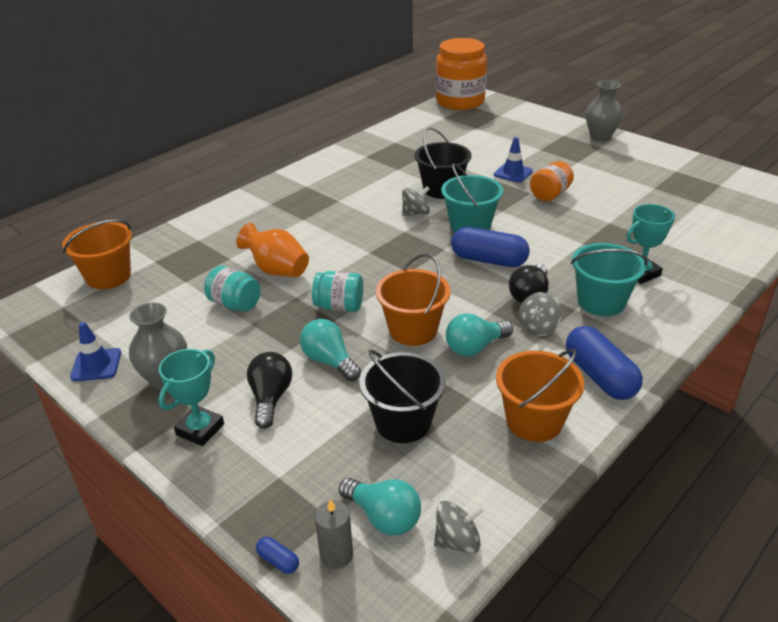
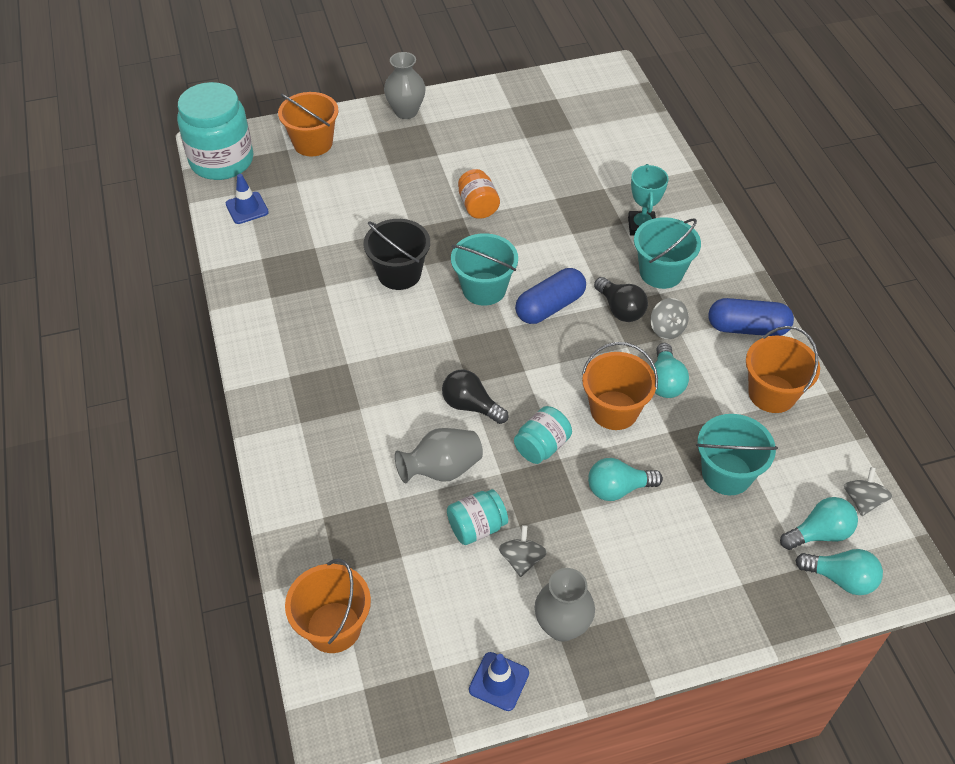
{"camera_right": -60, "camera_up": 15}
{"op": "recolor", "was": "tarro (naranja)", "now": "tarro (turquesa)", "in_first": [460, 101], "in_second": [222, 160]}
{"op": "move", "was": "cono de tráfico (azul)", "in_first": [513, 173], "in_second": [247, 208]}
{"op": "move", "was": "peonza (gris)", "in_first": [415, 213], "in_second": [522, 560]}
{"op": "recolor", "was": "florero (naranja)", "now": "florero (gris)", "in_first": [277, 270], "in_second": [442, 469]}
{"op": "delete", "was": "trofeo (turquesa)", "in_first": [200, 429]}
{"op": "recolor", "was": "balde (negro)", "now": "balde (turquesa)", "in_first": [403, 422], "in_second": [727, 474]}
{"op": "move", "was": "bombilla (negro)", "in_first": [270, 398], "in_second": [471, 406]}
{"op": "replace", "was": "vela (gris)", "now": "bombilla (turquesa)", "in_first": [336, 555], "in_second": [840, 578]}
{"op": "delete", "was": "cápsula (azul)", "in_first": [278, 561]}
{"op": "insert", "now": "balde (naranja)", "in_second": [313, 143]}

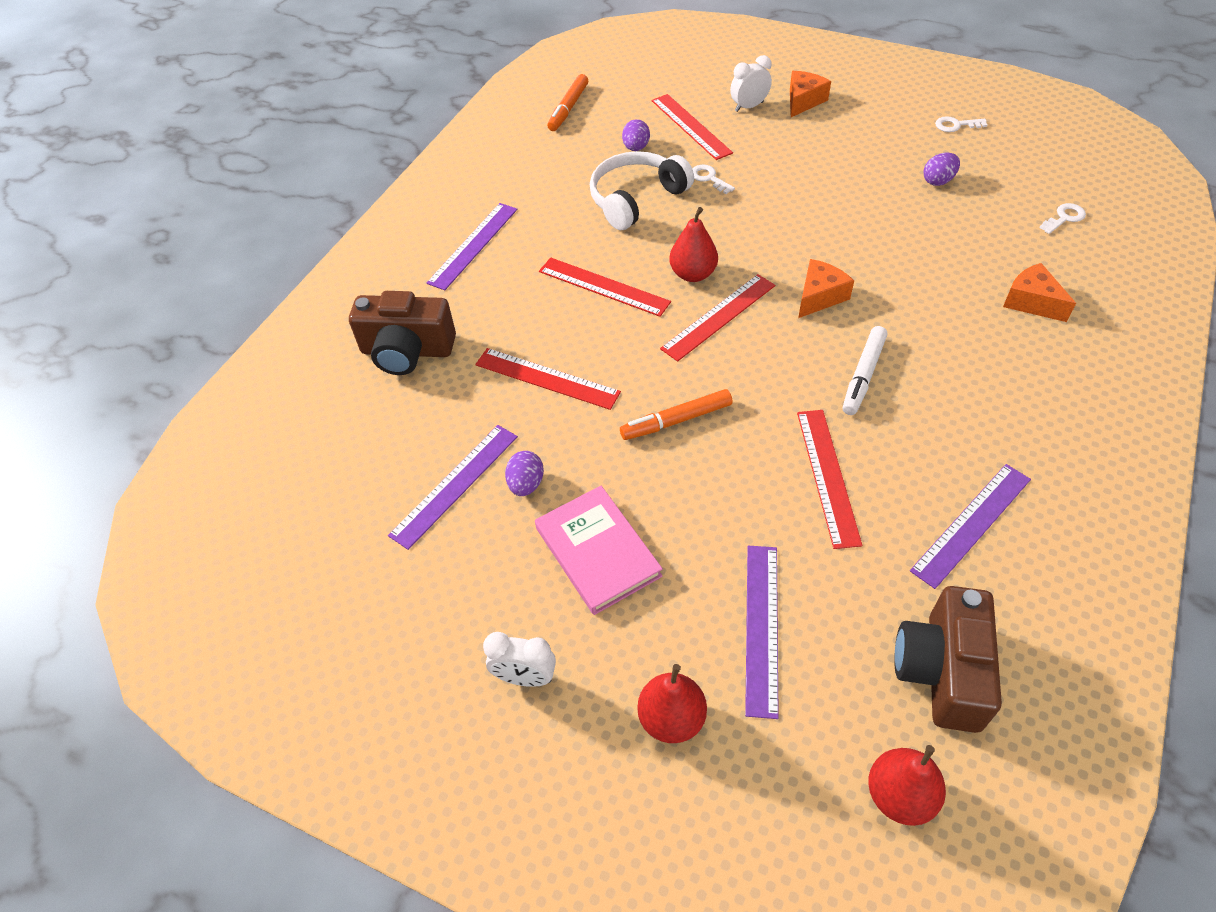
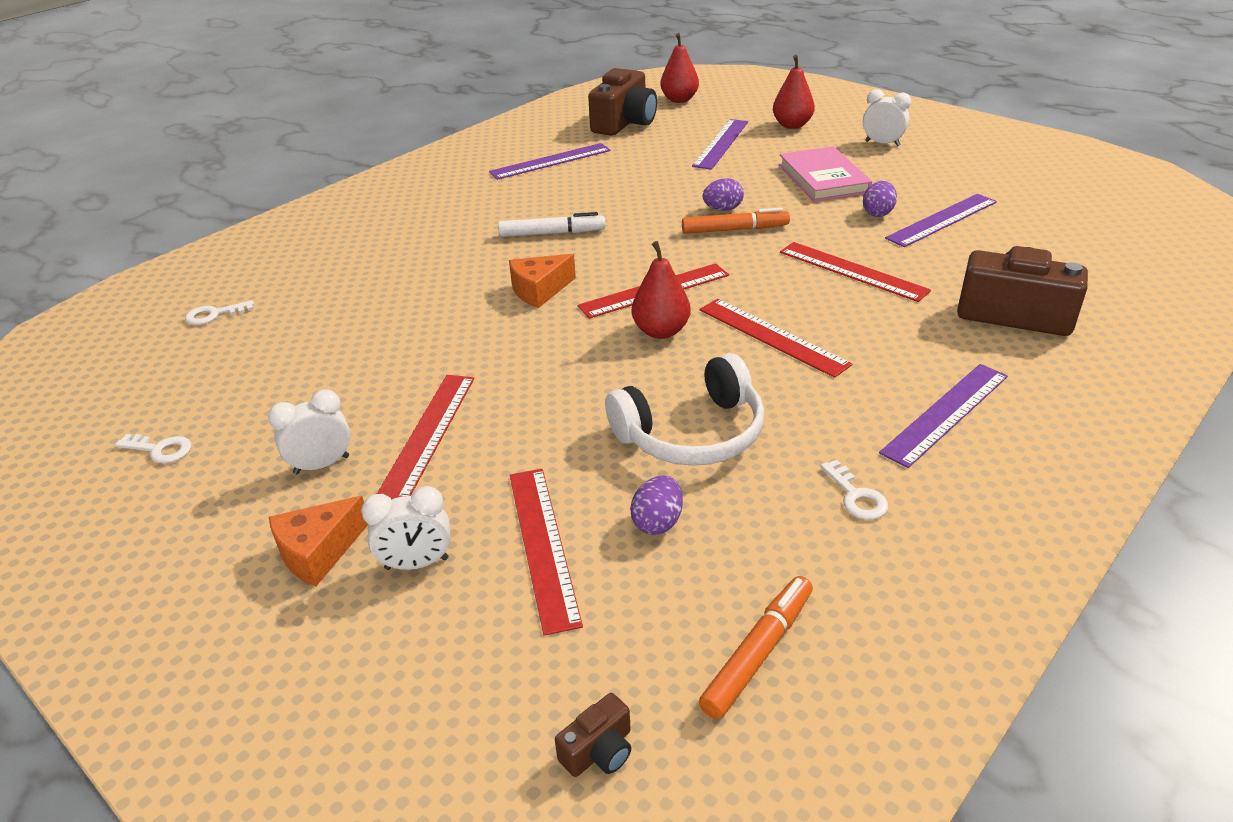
{"camera_right": -165, "camera_up": -15}
{"op": "move", "was": "huevo (morado)", "in_first": [938, 181], "in_second": [722, 209]}
{"op": "move", "was": "llave (blanco)", "in_first": [709, 178], "in_second": [856, 496]}
{"op": "delete", "was": "queso (naranja)", "in_first": [1031, 302]}
{"op": "rotate", "was": "rotulador (blanco)", "in_first": [863, 375], "in_second": [552, 233], "clockwise": 45}
{"op": "move", "was": "regla (rojo)", "in_first": [827, 476], "in_second": [428, 434]}
{"op": "insert", "now": "despertador (blanco)", "in_second": [322, 465]}
{"op": "insert", "now": "cámara (marrón)", "in_second": [599, 751]}

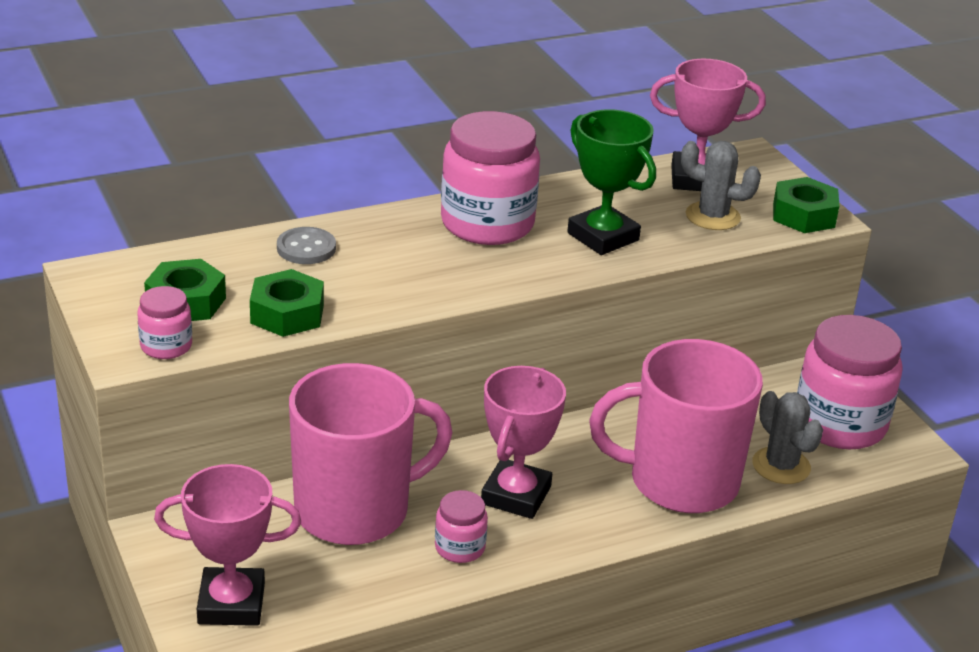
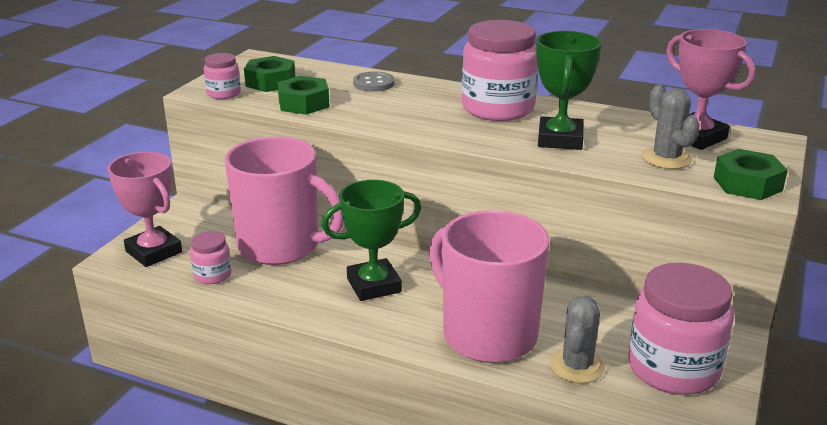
{"camera_right": 50, "camera_up": -5}
{"op": "recolor", "was": "trofeo (rosa)", "now": "trofeo (verde)", "in_first": [516, 495], "in_second": [374, 285]}
{"op": "move", "was": "tarro (rosa)", "in_first": [460, 547], "in_second": [212, 275]}

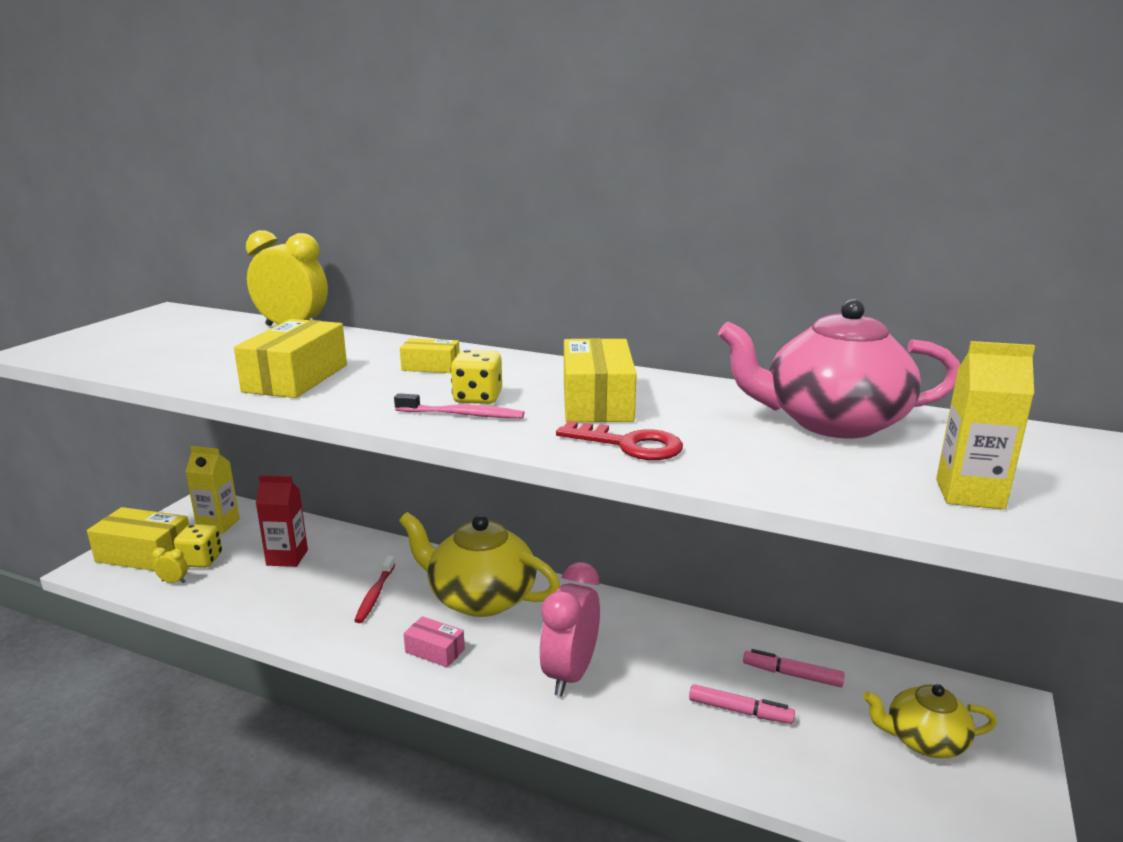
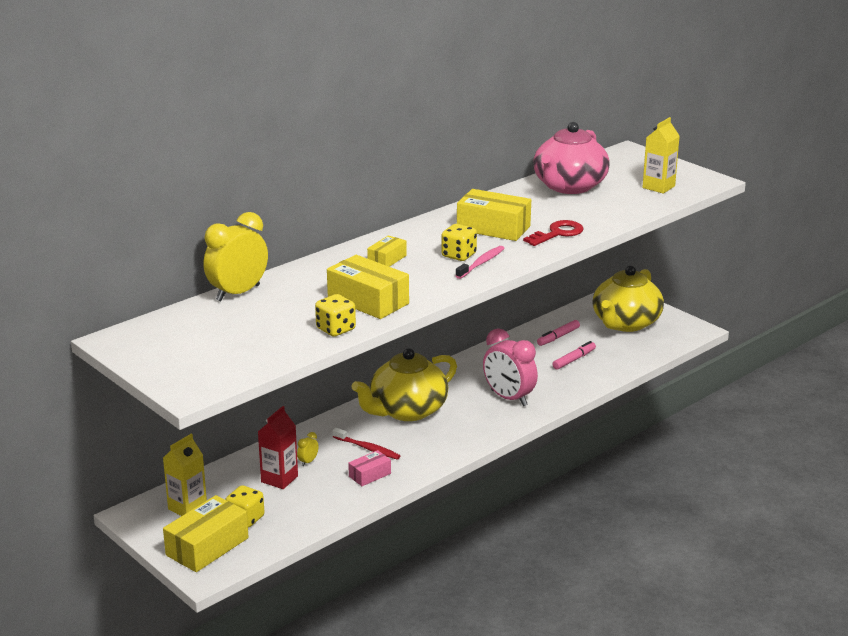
{"camera_right": -65, "camera_up": 5}
{"op": "move", "was": "despertador (amarillo)", "in_first": [173, 582], "in_second": [308, 462]}
{"op": "move", "was": "caja (rosa)", "in_first": [435, 651], "in_second": [370, 475]}
{"op": "resize", "was": "tetera (amarillo)", "in_first": [924, 741], "in_second": [625, 323], "ratio": 1.73}
{"op": "insert", "now": "dado (amarillo)", "in_second": [336, 329]}

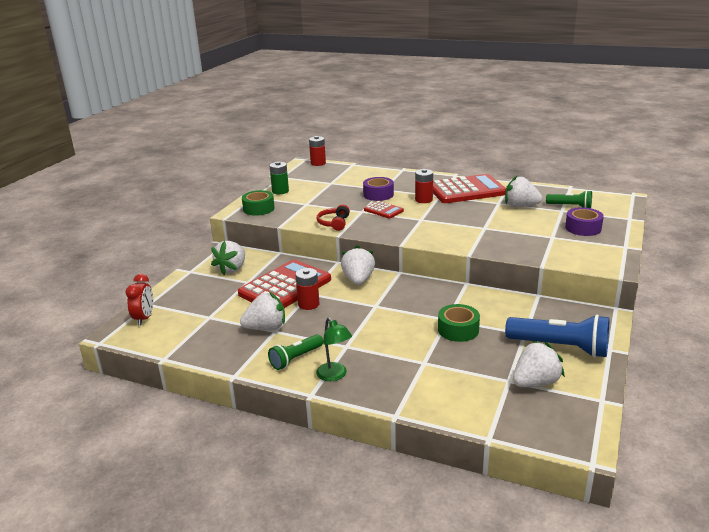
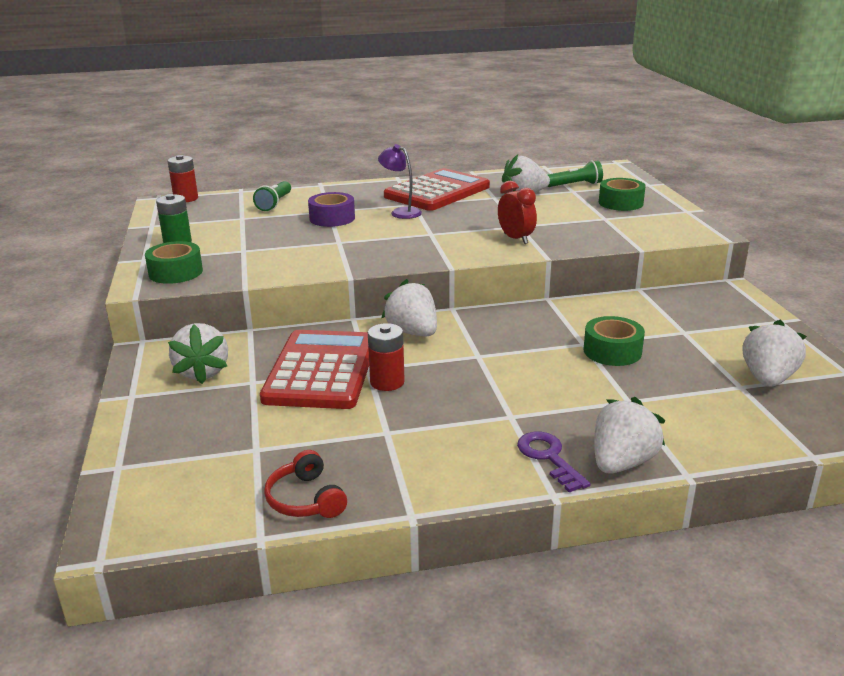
{"camera_right": -35, "camera_up": 0}
{"op": "replace", "was": "pila (rojo)", "now": "lámpara (morado)", "in_first": [423, 200], "in_second": [401, 212]}
{"op": "delete", "was": "calculadora (rojo)", "in_first": [383, 210]}
{"op": "move", "was": "auriculares (rojo)", "in_first": [334, 223], "in_second": [305, 499]}
{"op": "recolor", "was": "cinta adhesiva (morado)", "now": "cinta adhesiva (verde)", "in_first": [583, 228], "in_second": [620, 203]}
{"op": "move", "was": "despertador (rojo)", "in_first": [144, 318], "in_second": [515, 239]}
{"op": "move", "was": "fresa (blanco)", "in_first": [266, 328], "in_second": [621, 463]}
{"op": "delete", "was": "lámpara de mano (azul)", "in_first": [560, 347]}
{"op": "replace", "was": "lámpara (verde)", "now": "llave (morado)", "in_first": [335, 375], "in_second": [549, 458]}
{"op": "move", "was": "lámpara de mano (verde)", "in_first": [296, 359], "in_second": [275, 204]}

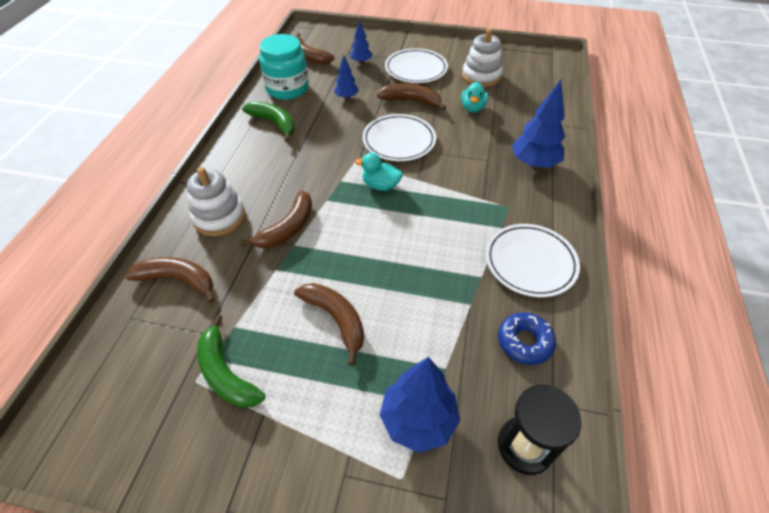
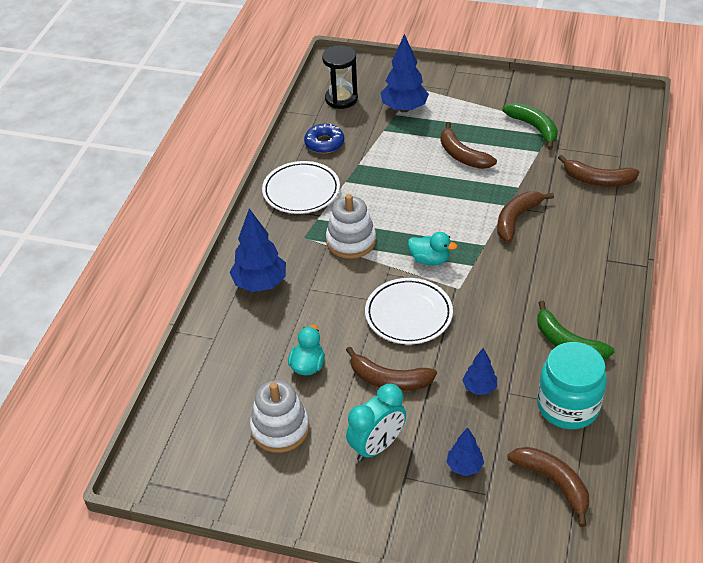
{"camera_right": -175, "camera_up": -5}
{"op": "replace", "was": "plato (blanco)", "now": "despertador (turquesa)", "in_first": [416, 69], "in_second": [377, 446]}
{"op": "move", "was": "juguete apilable (blanco)", "in_first": [219, 217], "in_second": [351, 241]}

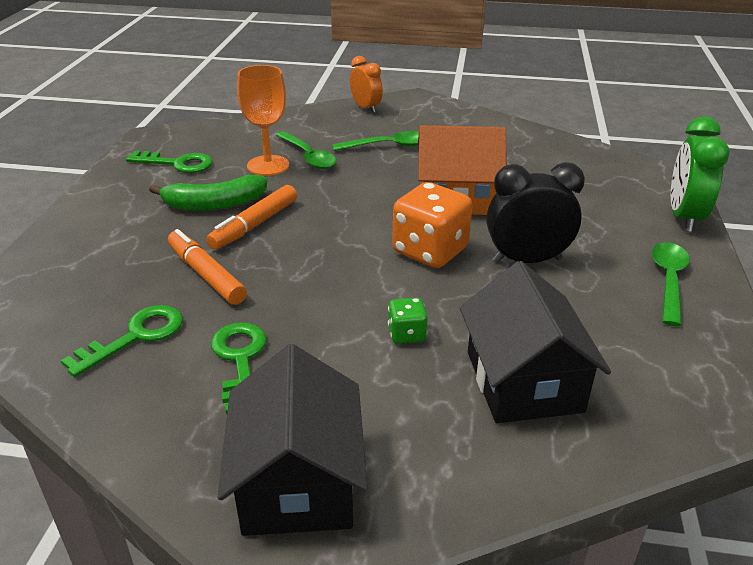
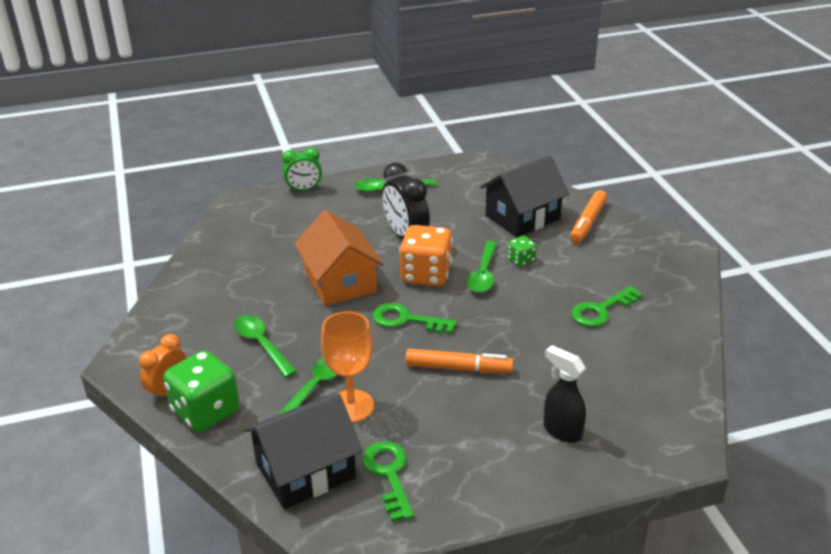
{"camera_right": -115, "camera_up": 0}
{"op": "resize", "was": "despertador (verde)", "in_first": [683, 217], "in_second": [304, 190], "ratio": 0.66}
{"op": "delete", "was": "plátano (verde)", "in_first": [214, 204]}
{"op": "move", "was": "rotulador (naranja)", "in_first": [206, 275], "in_second": [588, 222]}
{"op": "move", "was": "llave (verde)", "in_first": [136, 336], "in_second": [406, 320]}
{"op": "move", "was": "casa (negro)", "in_first": [298, 482], "in_second": [305, 471]}
{"op": "insert", "now": "cuchara (verde)", "in_second": [483, 274]}
{"op": "insert", "now": "pulverizador (negro)", "in_second": [561, 431]}
{"op": "insert", "now": "dado (verde)", "in_second": [205, 411]}

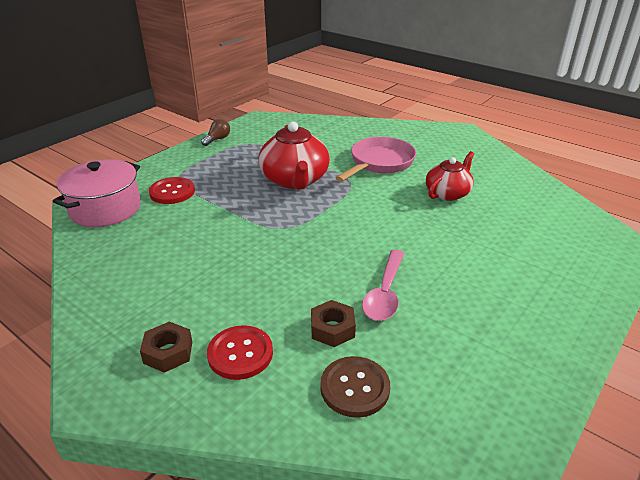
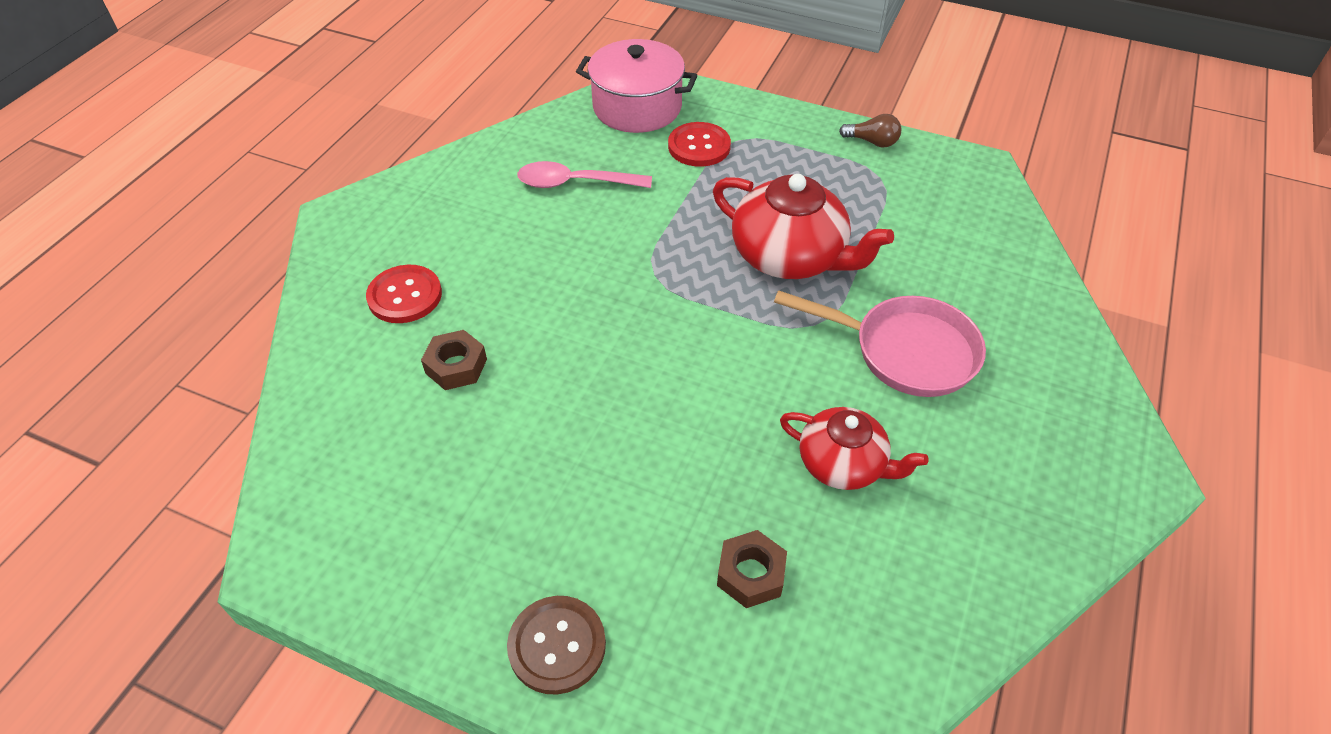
{"camera_right": 75, "camera_up": 15}
{"op": "rotate", "was": "tetera (rojo)", "in_first": [295, 180], "in_second": [790, 256], "clockwise": -120}
{"op": "move", "was": "cuchara (rosa)", "in_first": [385, 293], "in_second": [575, 183]}
{"op": "move", "was": "tuerca (marrón)", "in_first": [168, 352], "in_second": [751, 574]}
{"op": "move", "was": "botón (marrón)", "in_first": [355, 388], "in_second": [557, 645]}

